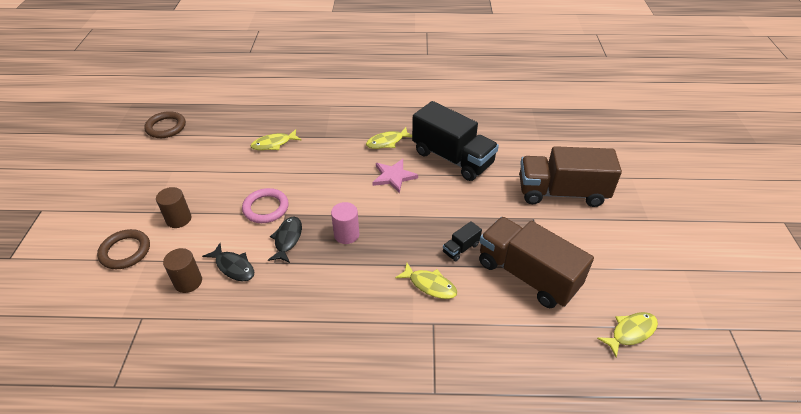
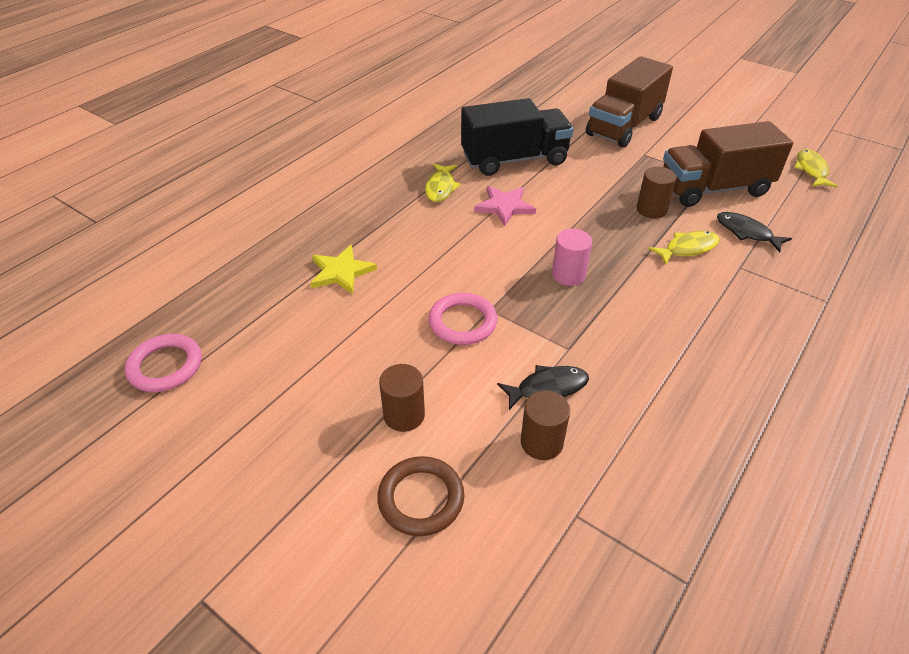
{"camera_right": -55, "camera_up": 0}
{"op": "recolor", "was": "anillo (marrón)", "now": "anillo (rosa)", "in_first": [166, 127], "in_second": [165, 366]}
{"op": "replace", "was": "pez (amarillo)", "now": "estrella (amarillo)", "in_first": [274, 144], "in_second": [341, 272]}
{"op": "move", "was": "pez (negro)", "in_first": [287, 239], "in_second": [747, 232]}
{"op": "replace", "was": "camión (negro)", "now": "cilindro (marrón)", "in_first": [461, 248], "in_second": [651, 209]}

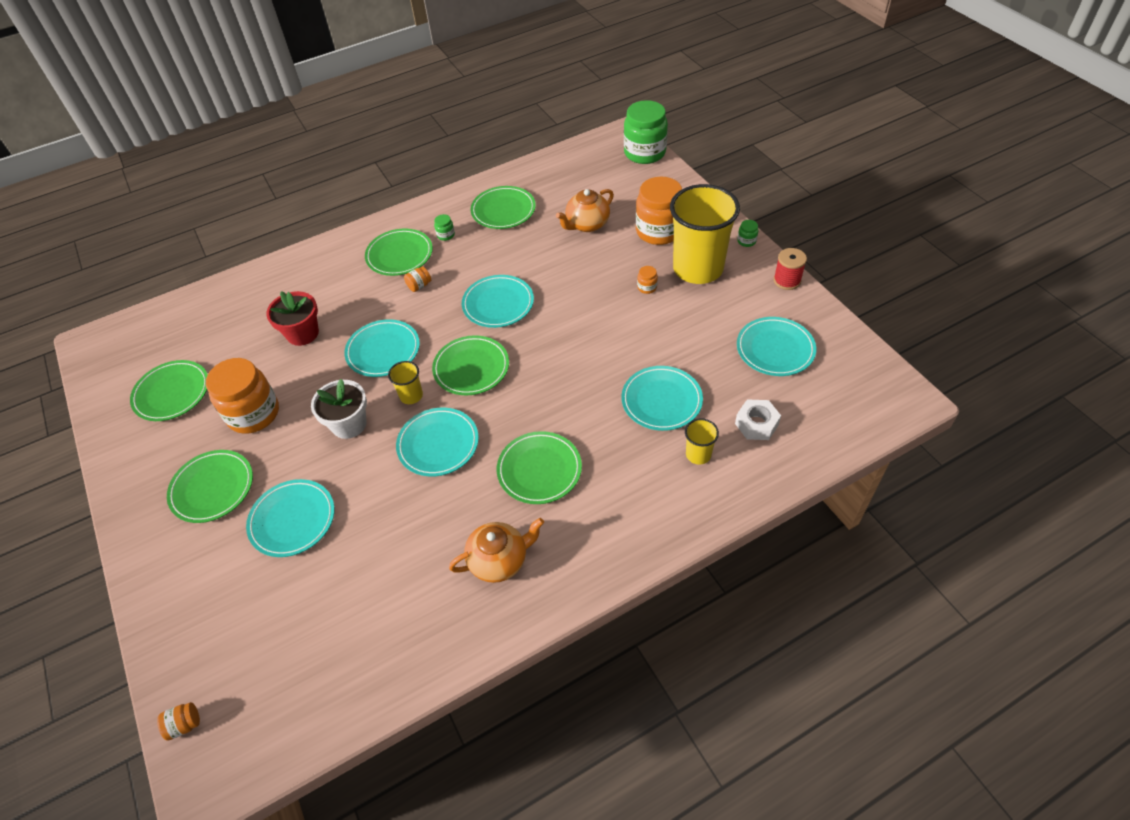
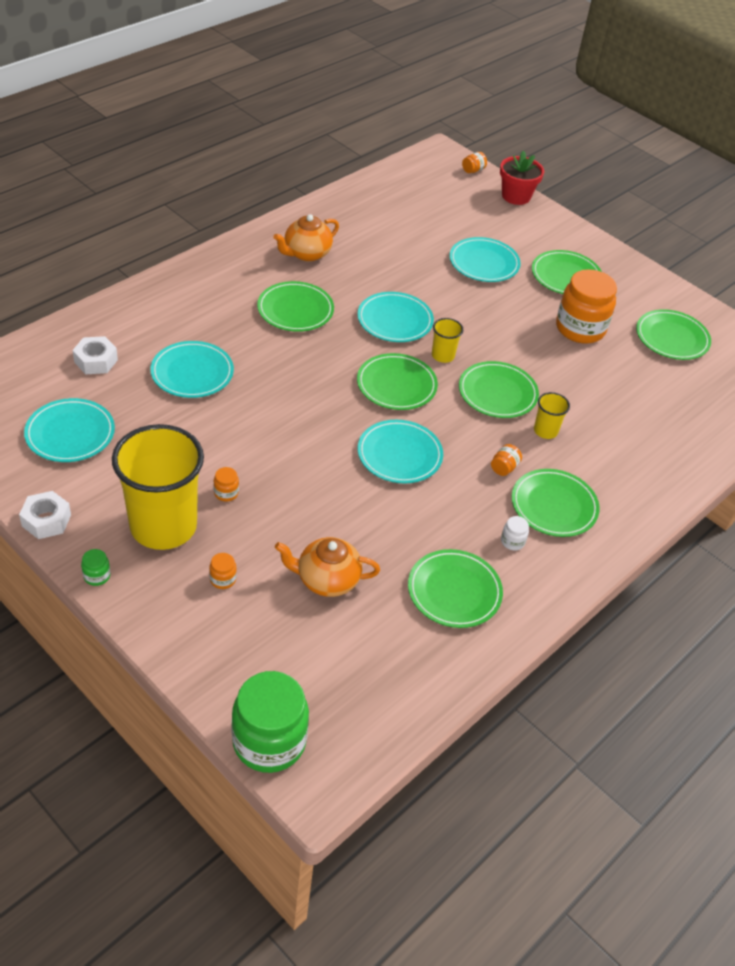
{"camera_right": 155, "camera_up": -5}
{"op": "resize", "was": "tarro (naranja)", "in_first": [658, 231], "in_second": [223, 579], "ratio": 0.4}
{"op": "rotate", "was": "tetera (naranja)", "in_first": [587, 224], "in_second": [327, 580], "clockwise": -120}
{"op": "recolor", "was": "tarro (verde)", "now": "tarro (blanco)", "in_first": [445, 235], "in_second": [512, 541]}
{"op": "replace", "was": "carrete (rojo)", "now": "tuerca (blanco)", "in_first": [787, 280], "in_second": [46, 520]}
{"op": "move", "was": "maceta (rojo)", "in_first": [303, 333], "in_second": [516, 196]}
{"op": "recolor", "was": "plato (turquesa)", "now": "plato (verde)", "in_first": [383, 351], "in_second": [497, 393]}
{"op": "delete", "was": "maceta (blanco)", "in_first": [349, 424]}
{"op": "move", "was": "vaso (amarillo)", "in_first": [698, 454], "in_second": [545, 431]}

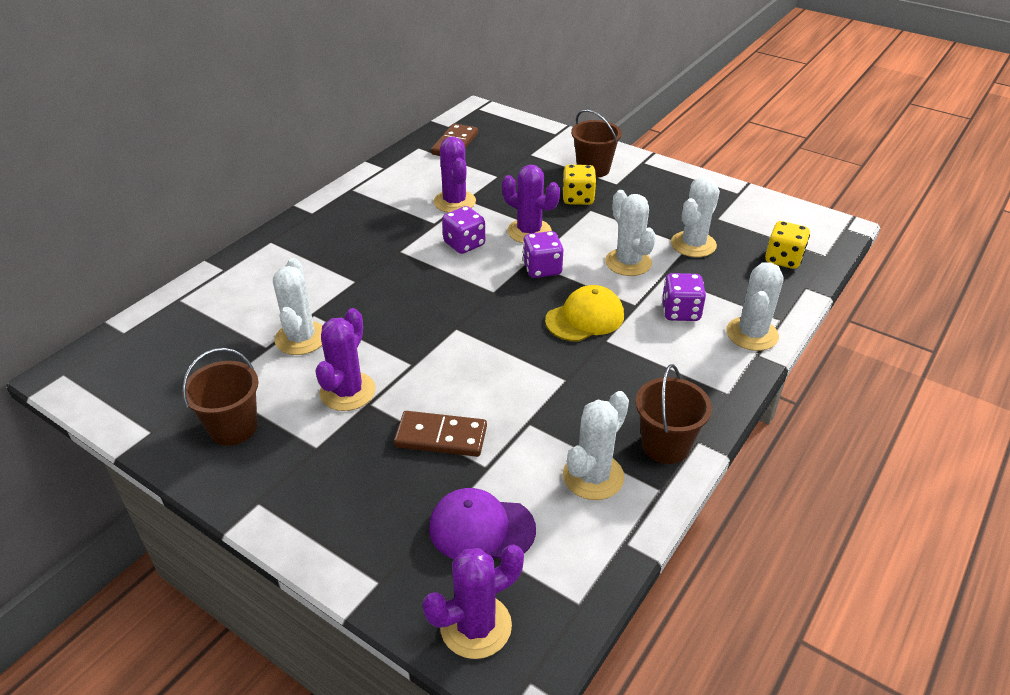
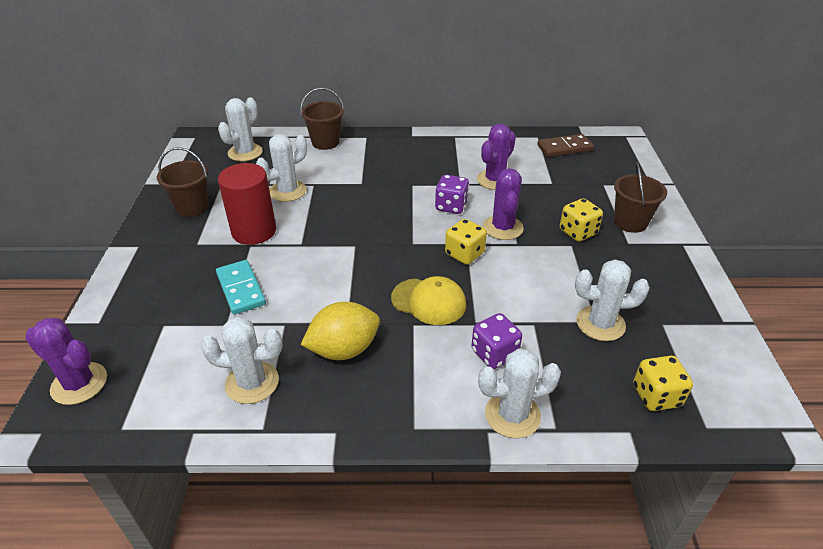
{"camera_right": 55, "camera_up": 0}
{"op": "move", "was": "cactus (blanco)", "in_first": [628, 262], "in_second": [245, 152]}
{"op": "recolor", "was": "dado (morado)", "now": "dado (amarillo)", "in_first": [542, 269], "in_second": [464, 254]}
{"op": "replace", "was": "cactus (morado)", "now": "cilindro (rojo)", "in_first": [347, 391], "in_second": [254, 231]}
{"op": "move", "was": "balde (marrón)", "in_first": [665, 445], "in_second": [325, 142]}
{"op": "recolor", "was": "ficha de dominó (marrón)", "now": "ficha de dominó (turquesa)", "in_first": [441, 437], "in_second": [241, 289]}
{"op": "delete", "was": "gorra (morado)", "in_first": [481, 528]}
{"op": "insert", "now": "limón (amarillo)", "in_second": [344, 349]}

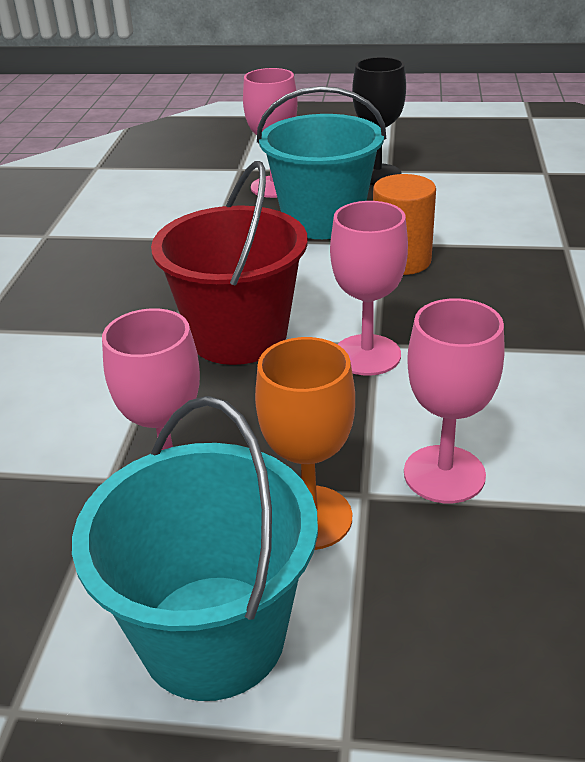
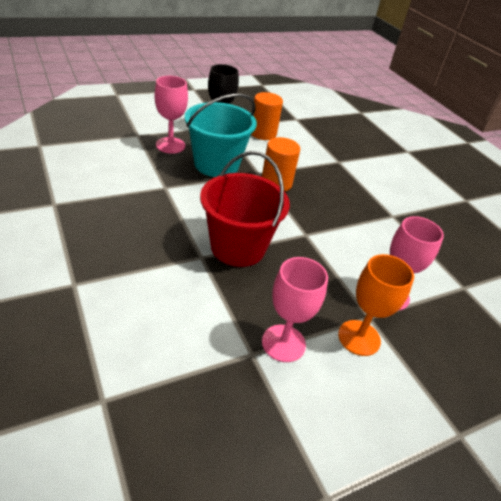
{"camera_right": -40, "camera_up": 5}
{"op": "delete", "was": "copa (rosa)", "in_first": [367, 355]}
{"op": "delete", "was": "balde (turquesa)", "in_first": [213, 635]}
{"op": "insert", "now": "cilindro (naranja)", "in_second": [263, 133]}

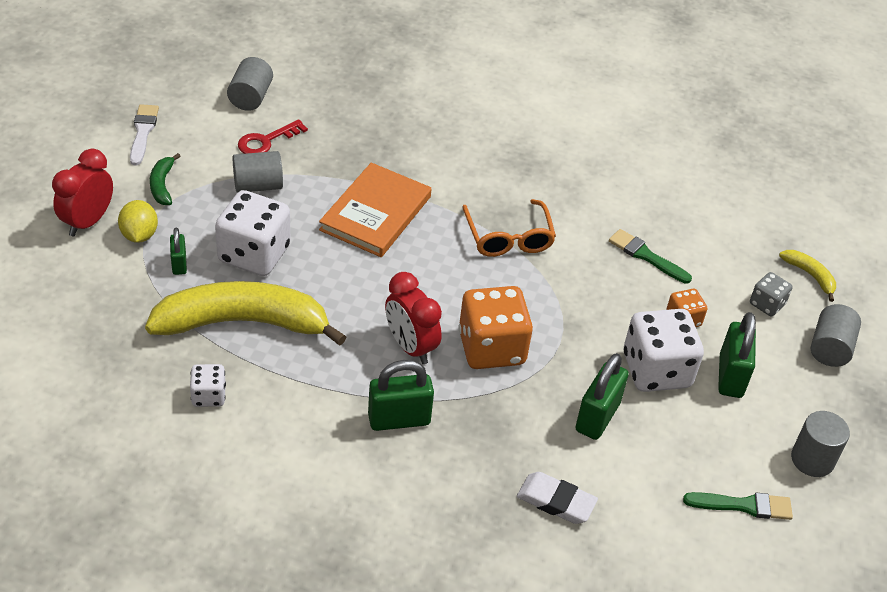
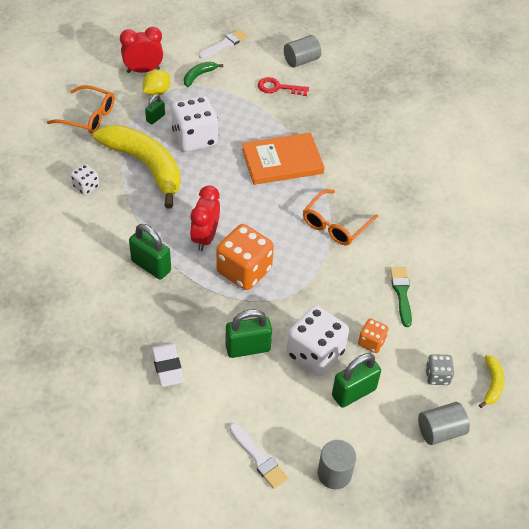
{"camera_right": 50, "camera_up": 5}
{"op": "delete", "was": "cilindro (gris)", "in_first": [258, 185]}
{"op": "recolor", "was": "pincel (verde)", "now": "pincel (blanco)", "in_first": [743, 505], "in_second": [258, 458]}
{"op": "insert", "now": "gafas (naranja)", "in_second": [88, 116]}

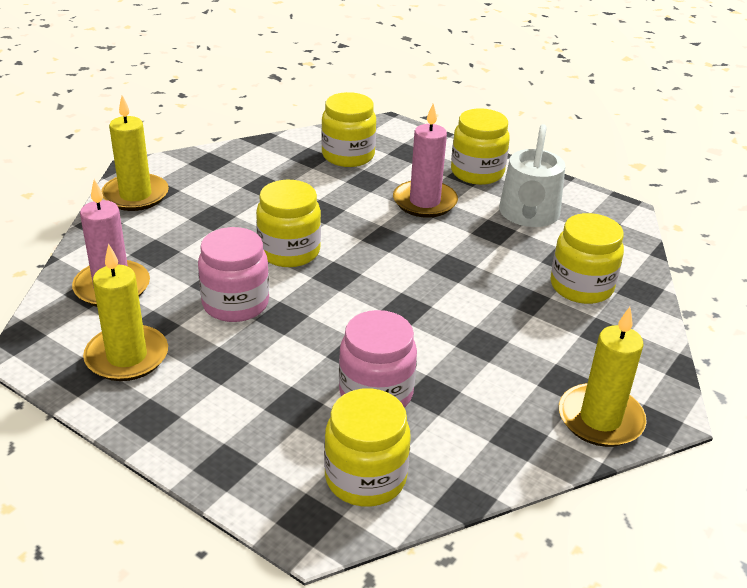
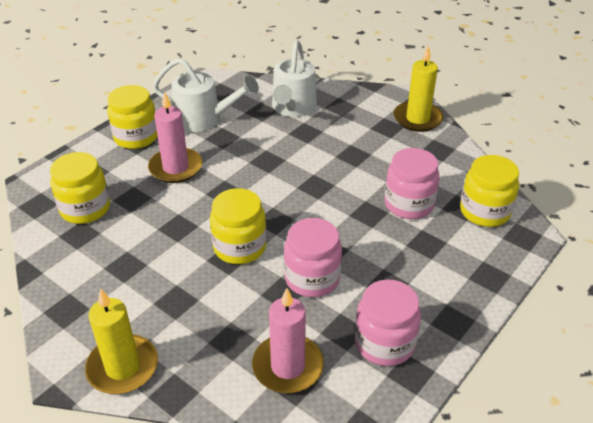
{"camera_right": -85, "camera_up": 5}
{"op": "replace", "was": "tarro (amarillo)", "now": "regadera (blanco)", "in_first": [581, 286], "in_second": [293, 108]}
{"op": "replace", "was": "vela (amarillo)", "now": "tarro (rosa)", "in_first": [127, 357], "in_second": [384, 343]}

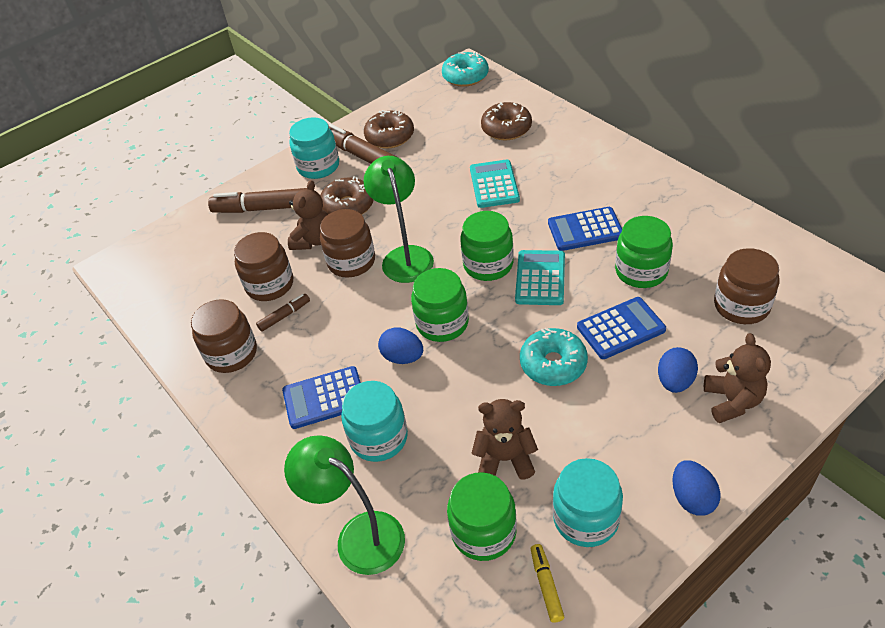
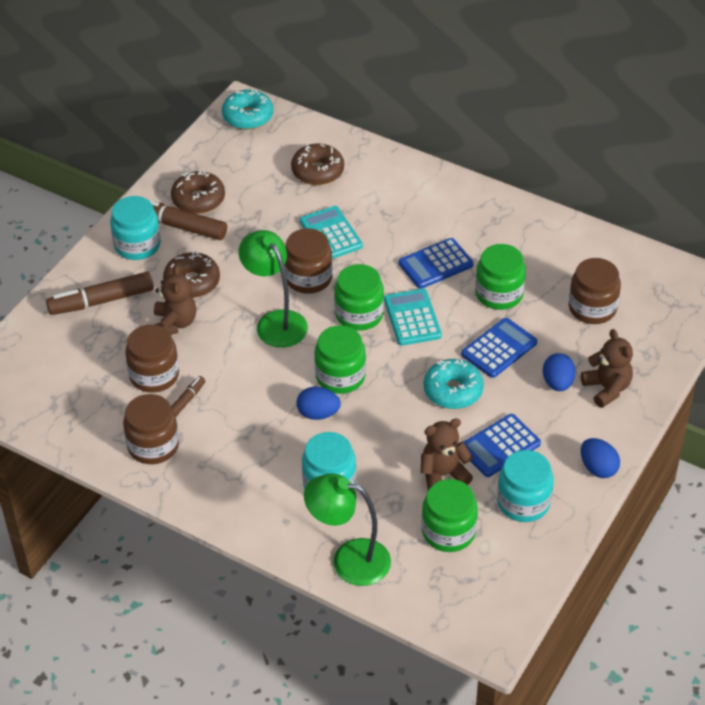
{"camera_right": -25, "camera_up": 0}
{"op": "move", "was": "tarro (marrón)", "in_first": [351, 261], "in_second": [308, 278]}
{"op": "move", "was": "calculadora (azul)", "in_first": [324, 398], "in_second": [499, 446]}
{"op": "delete", "was": "rotulador (amarillo)", "in_first": [546, 585]}

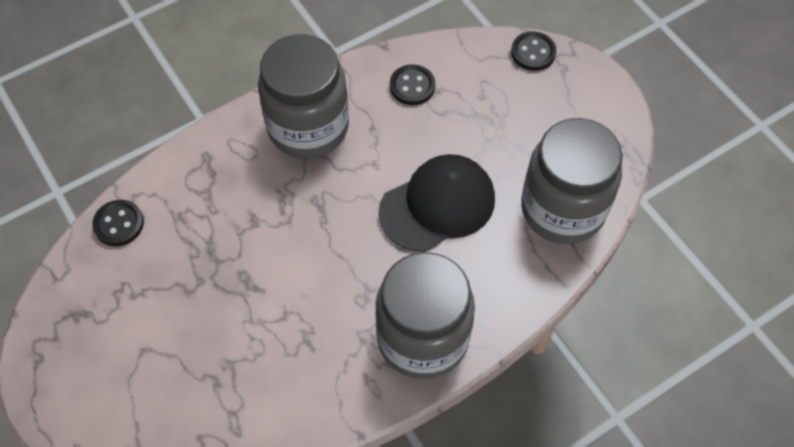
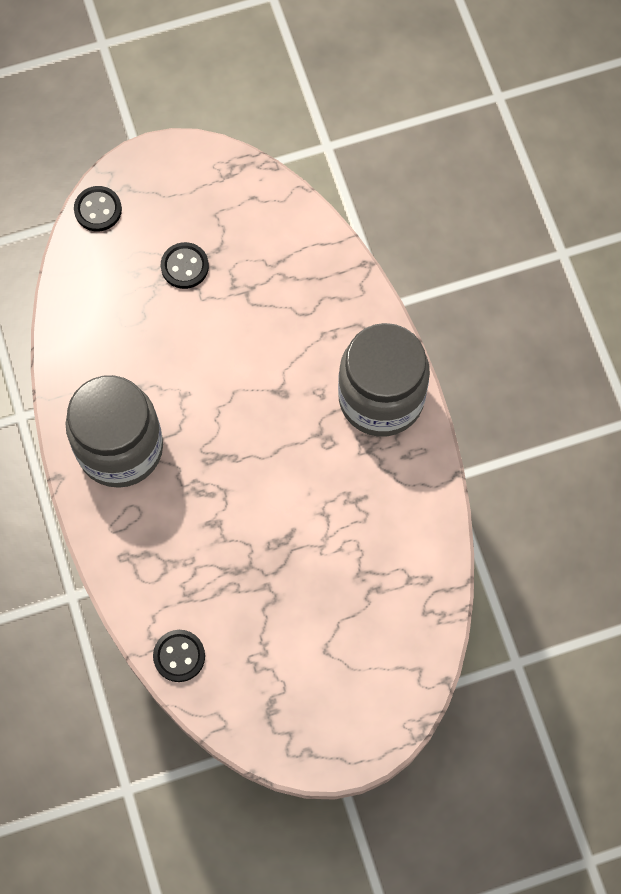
{"camera_right": -75, "camera_up": 10}
{"op": "move", "was": "botón (negro)", "in_first": [412, 86], "in_second": [184, 266]}
{"op": "delete", "was": "tarro (gris)", "in_first": [562, 209]}
{"op": "delete", "was": "gorra (negro)", "in_first": [437, 205]}

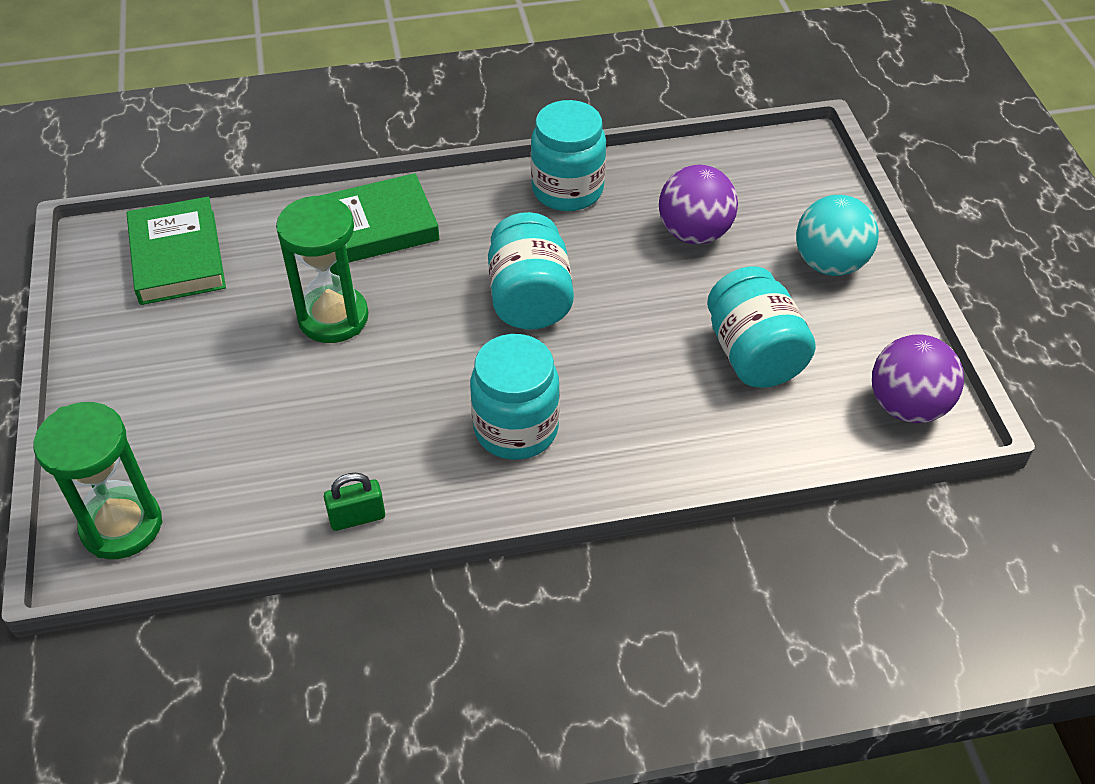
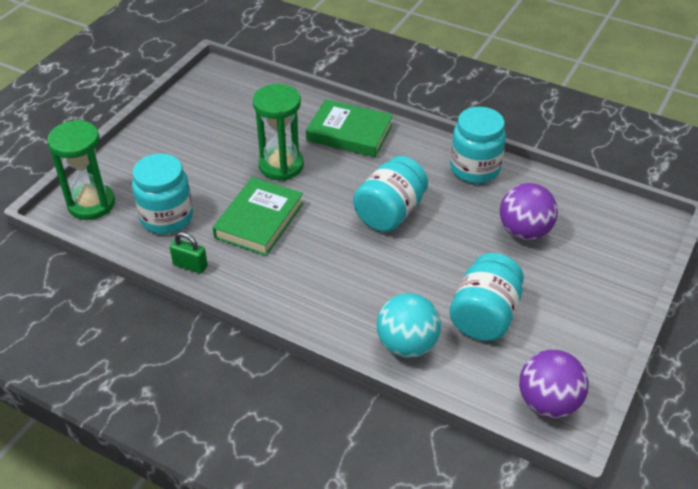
{"camera_right": 40, "camera_up": -5}
{"op": "move", "was": "pelota (turquesa)", "in_first": [830, 264], "in_second": [407, 345]}
{"op": "move", "was": "libro (verde)", "in_first": [177, 257], "in_second": [259, 220]}
{"op": "move", "was": "tarro (turquesa)", "in_first": [516, 429], "in_second": [166, 217]}

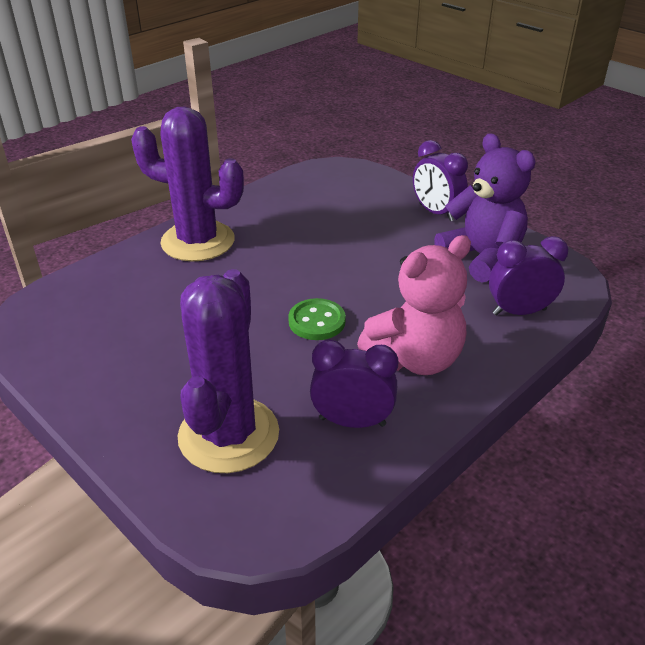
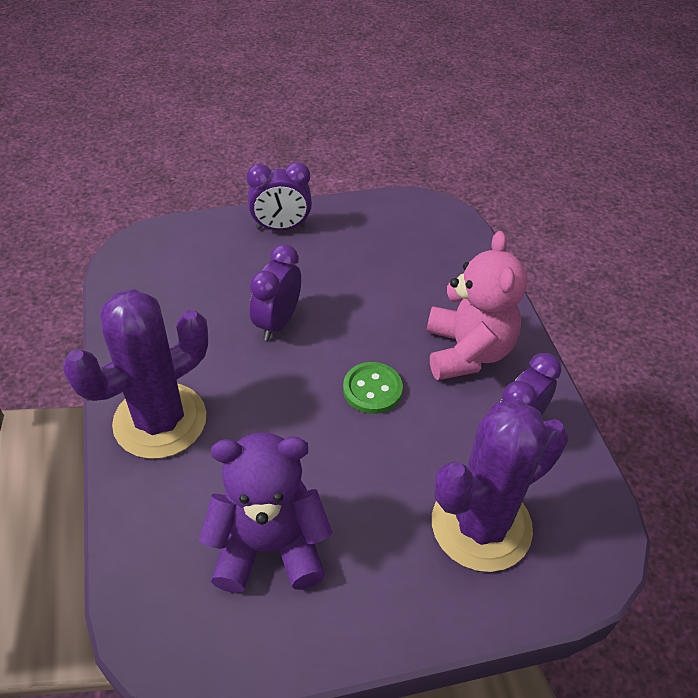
{"camera_right": -60, "camera_up": 10}
{"op": "move", "was": "osito (morado)", "in_first": [482, 257], "in_second": [269, 546]}
{"op": "move", "was": "despertador (morado)", "in_first": [519, 311], "in_second": [277, 322]}
{"op": "rotate", "was": "cactus (morado)", "in_first": [228, 435], "in_second": [481, 525], "clockwise": -75}

